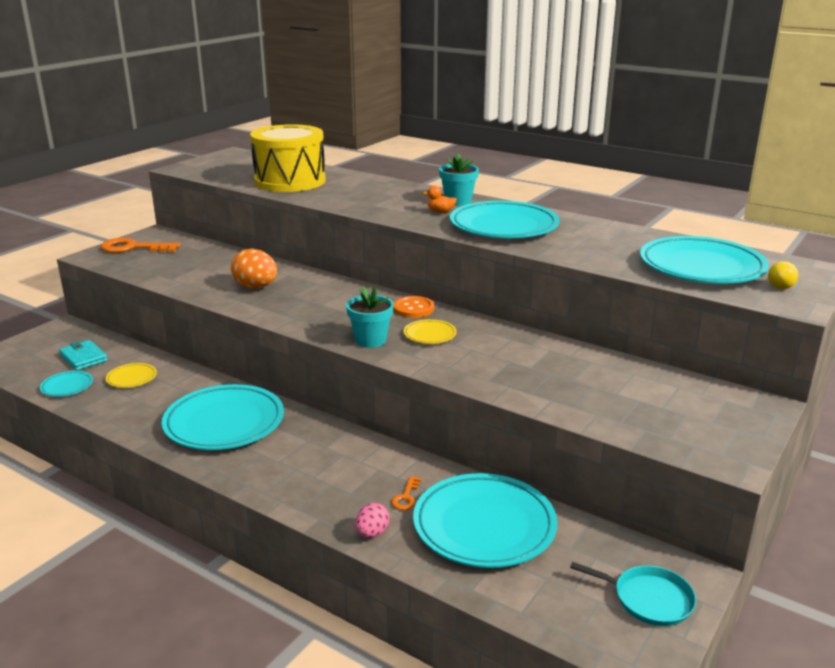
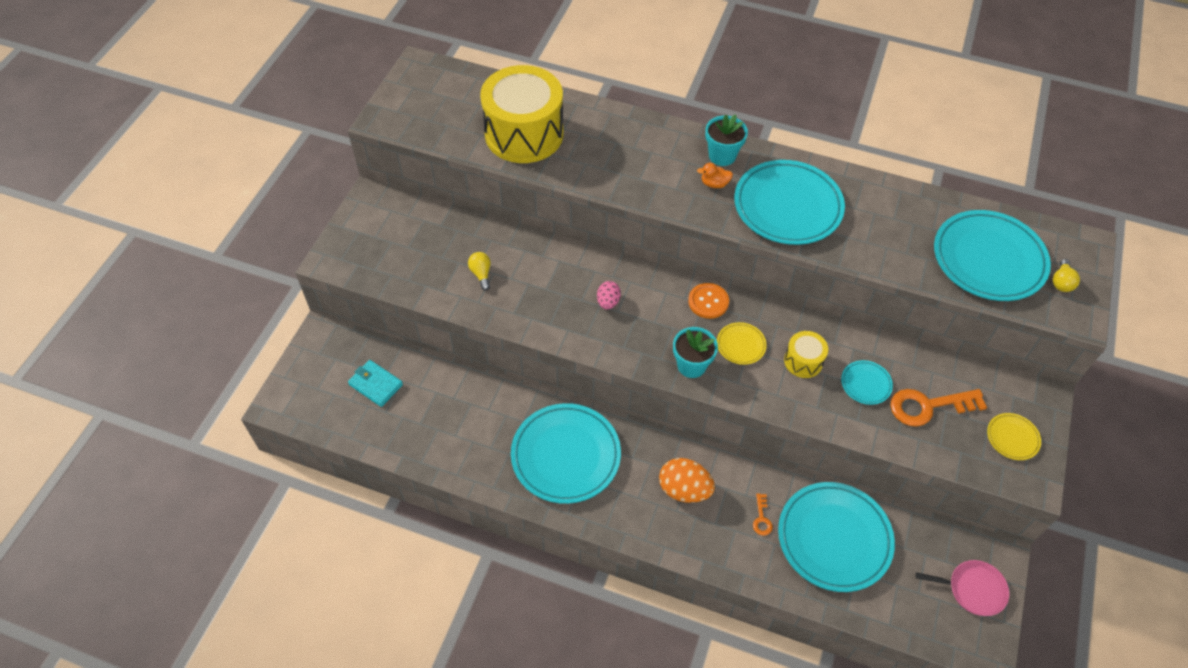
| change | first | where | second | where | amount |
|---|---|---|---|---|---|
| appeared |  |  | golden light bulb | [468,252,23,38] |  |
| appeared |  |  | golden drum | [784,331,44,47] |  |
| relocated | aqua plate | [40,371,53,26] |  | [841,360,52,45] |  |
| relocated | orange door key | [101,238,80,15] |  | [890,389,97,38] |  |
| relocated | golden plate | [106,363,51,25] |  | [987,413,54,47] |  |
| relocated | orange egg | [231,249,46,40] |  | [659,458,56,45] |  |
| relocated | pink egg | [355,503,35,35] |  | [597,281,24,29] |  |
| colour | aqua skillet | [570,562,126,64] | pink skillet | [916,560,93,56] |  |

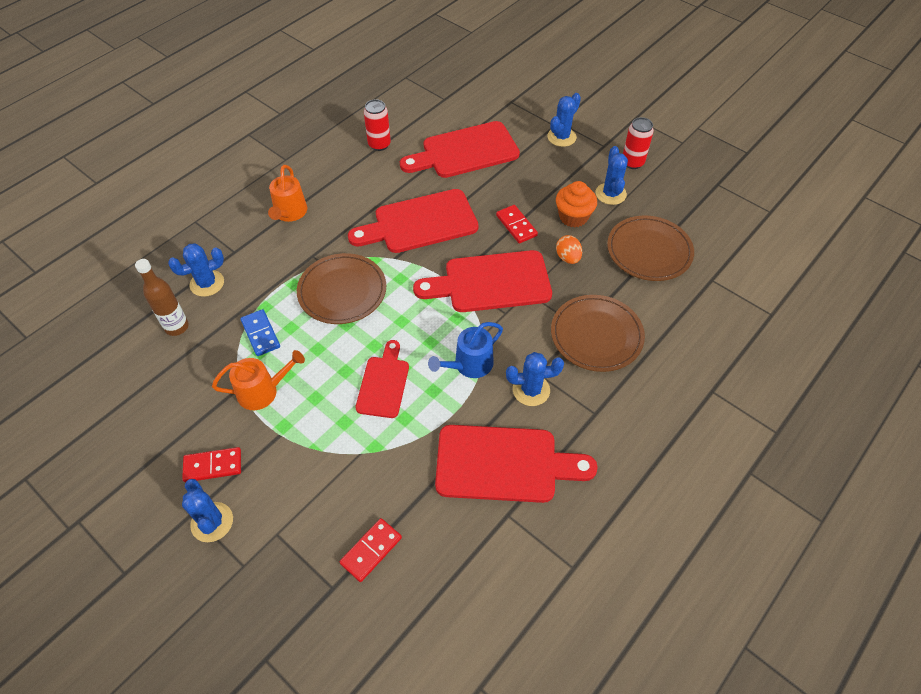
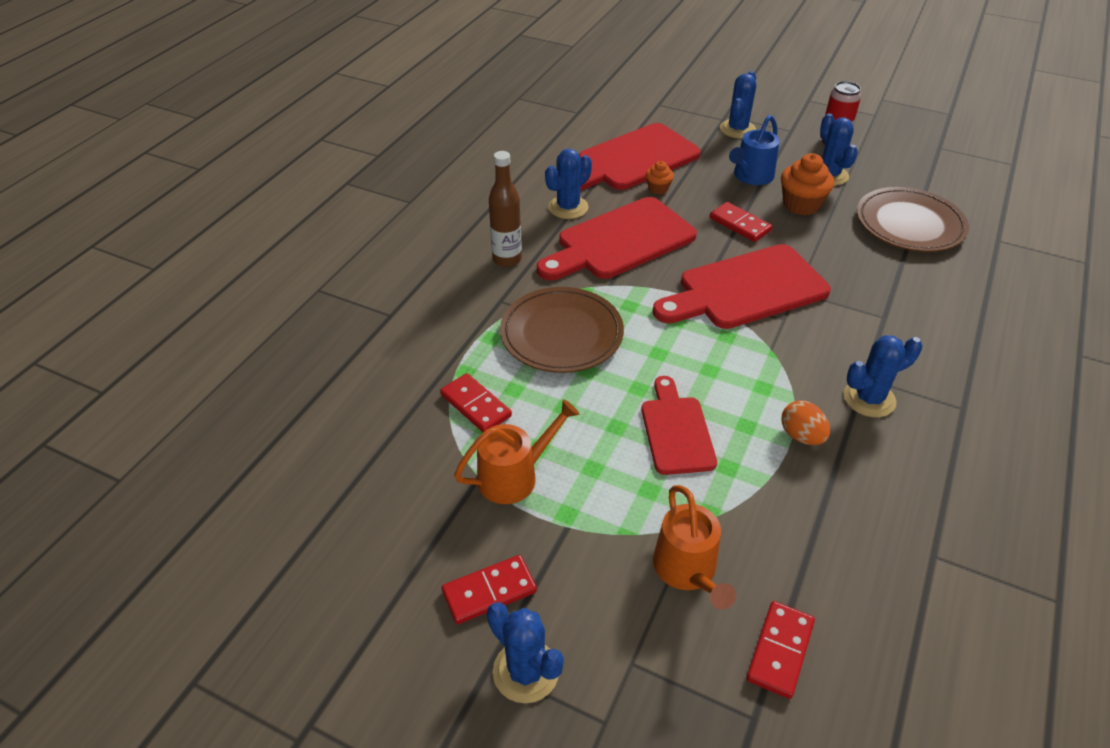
| change | first | where | second | where | amount |
|---|---|---|---|---|---|
| missing | crimson soda can | [364,99,27,52] |  |  |  |
| missing | crimson bread board | [435,425,163,78] |  |  |  |
| missing | brown plate | [551,295,94,77] |  |  |  |
| appeared |  |  | orange fairy cake | [646,161,28,33] |  |
| relocated | brown flask | [135,259,54,77] |  | [489,151,33,116] |  |
| relocated | royal blue saguaro cactus | [168,243,56,54] |  | [545,149,47,70] |  |
| relocated | orange watering can | [268,165,39,57] |  | [653,485,83,125] |  |
| relocated | royal blue watering can | [428,322,75,56] |  | [729,115,51,70] |  |
| relocated | orange egg | [556,235,26,29] |  | [781,400,49,45] |  |
| colour | royal blue domino piece | [241,309,39,47] | crimson domino piece | [440,373,72,59] |  |

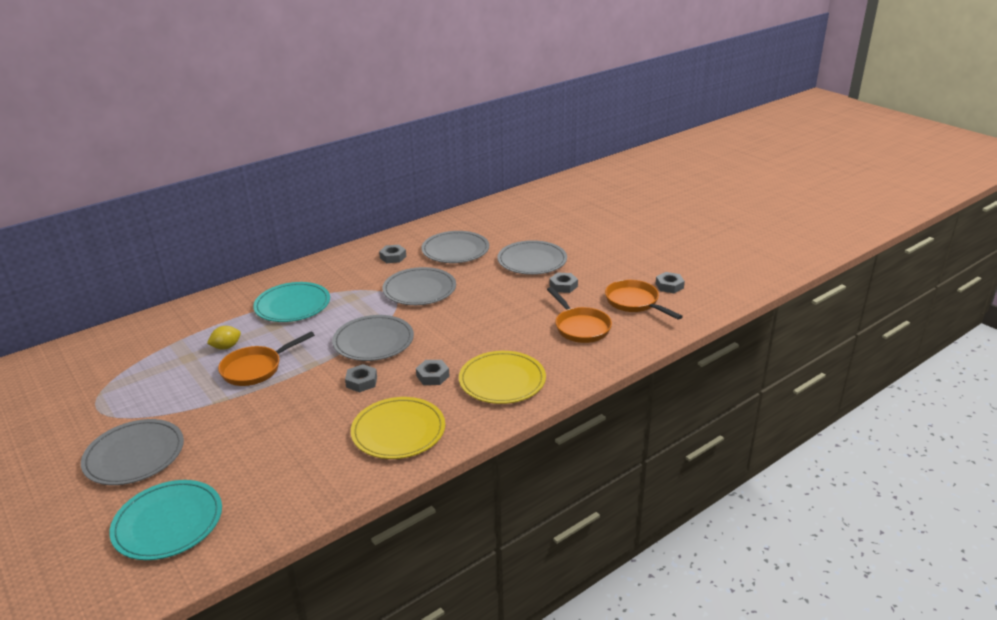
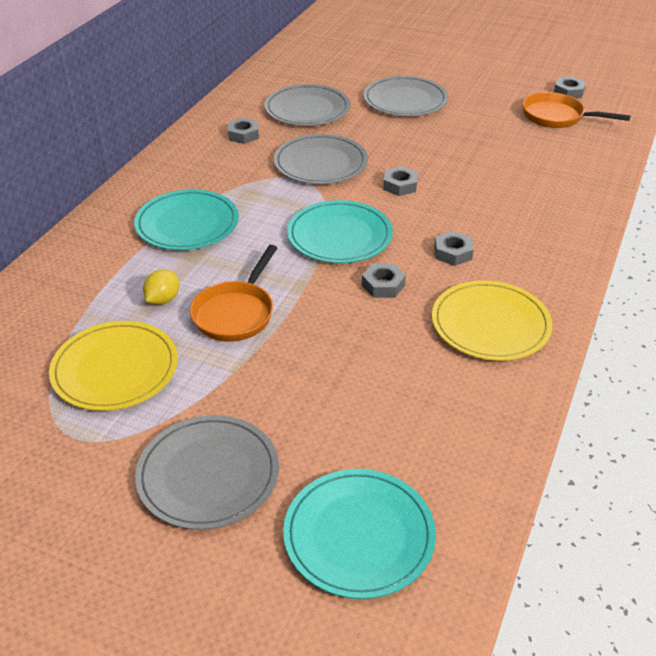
| change | first | where | second | where | amount |
|---|---|---|---|---|---|
| missing | orange skillet | [547,287,65,56] |  |  |  |
| relocated | golden plate | [459,351,87,53] |  | [49,321,129,90] |  |
| relocated | ash-grey hex nut | [549,273,29,20] |  | [383,166,35,30] |  |
| colour | ash-grey plate | [332,315,82,46] | aqua plate | [287,200,106,63] |  |

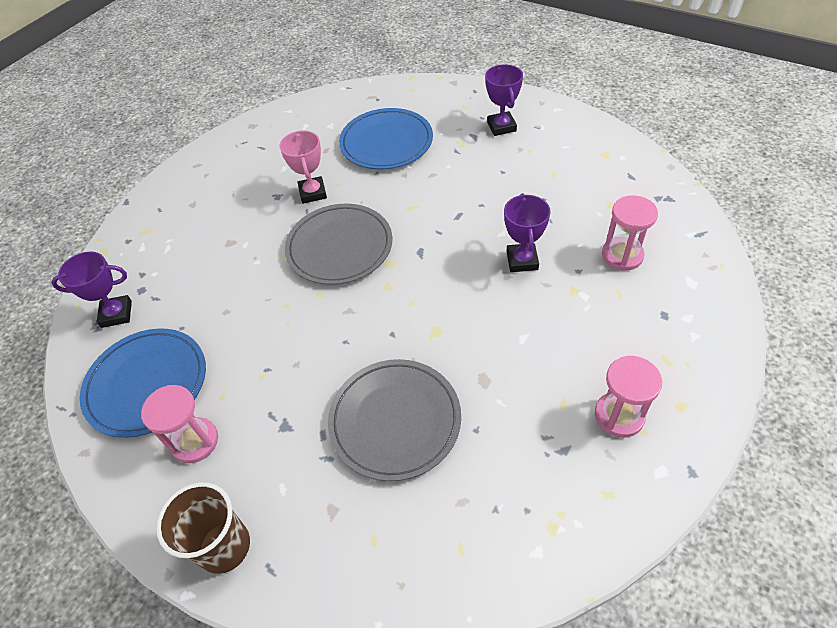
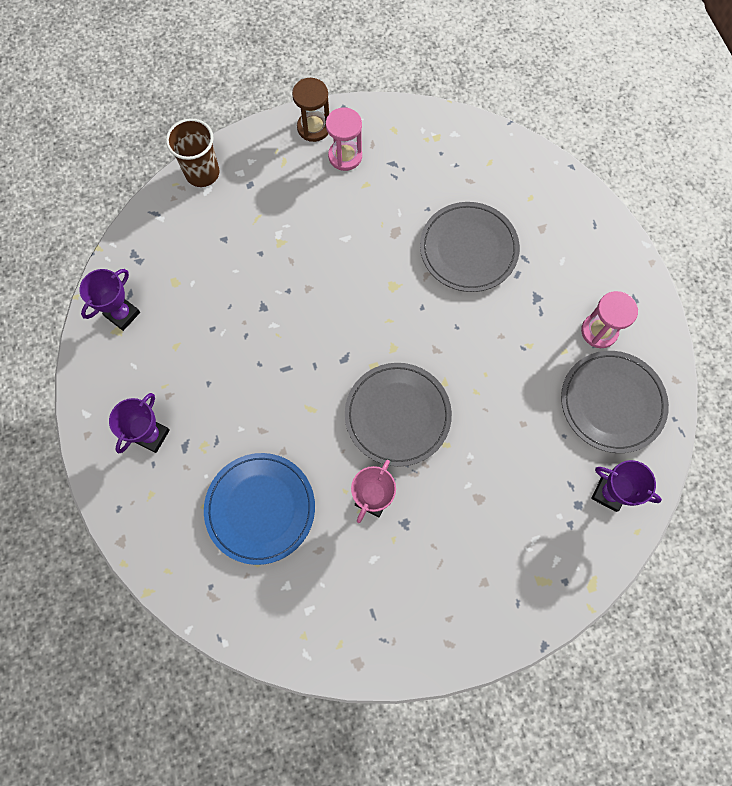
| change | first | where | second | where | amount |
|---|---|---|---|---|---|
| missing | pink hourglass | [602,195,56,76] |  |  |  |
| appeared |  |  | brown hourglass | [292,78,37,64] |  |
| relocated | brown beaker | [156,482,94,92] |  | [166,118,54,69] |  |
| relocated | royal purple award cup | [504,193,47,79] |  | [80,269,60,62] |  |
| colour | royal blue plate | [80,328,126,110] | ash-grey plate | [561,351,108,102] |  |

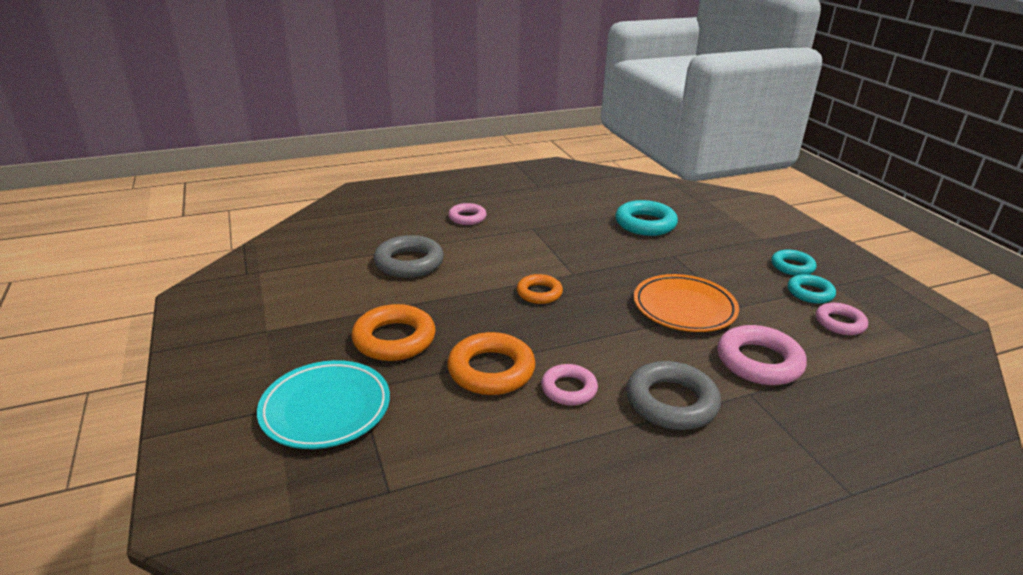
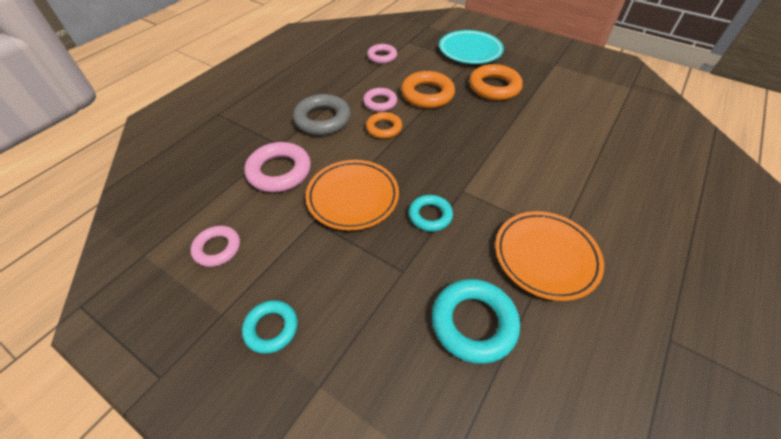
| change | first | where | second | where | amount |
|---|---|---|---|---|---|
| missing | ash-grey torus | [374,235,70,43] |  |  |  |
| appeared |  |  | orange plate | [495,211,109,90] |  |
| relocated | pink torus | [448,203,39,22] |  | [367,44,30,20] |  |
| relocated | orange torus | [517,274,46,30] |  | [366,112,36,27] |  |
| relocated | aqua torus | [788,274,48,30] |  | [409,195,44,37] |  |

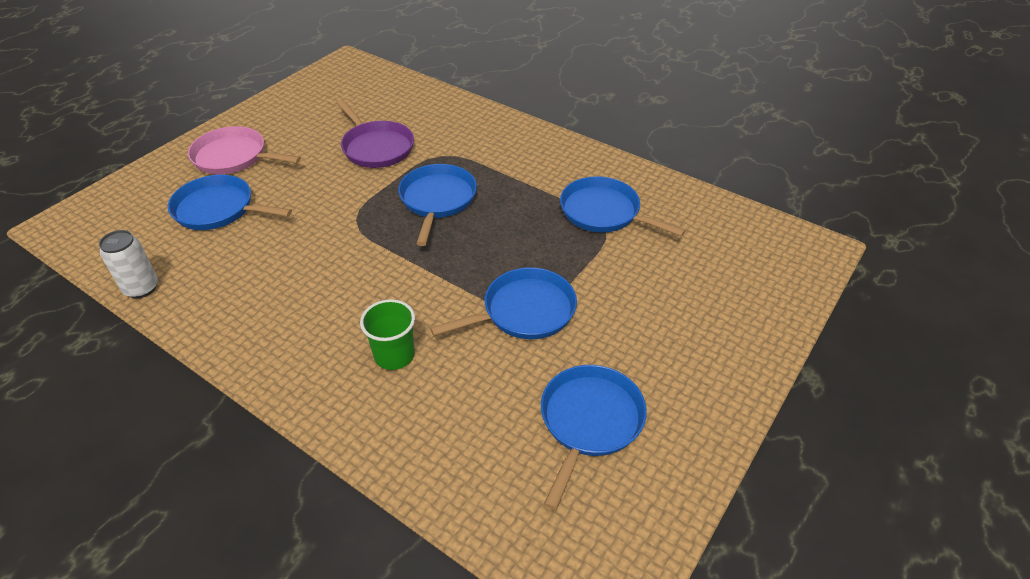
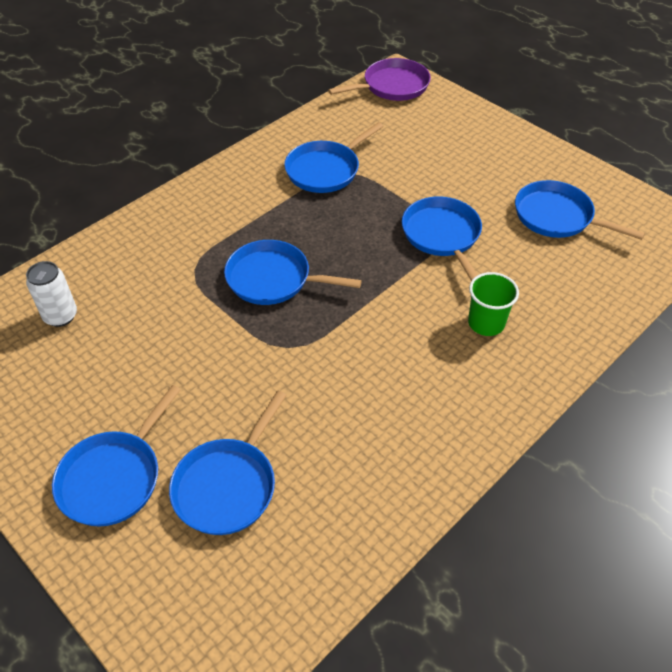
| change | first | where | second | where | amount |
|---|---|---|---|---|---|
| relocated | snow-white soda can | [99,230,59,68] |  | [26,261,51,66] |  |
| relocated | royal purple skillet | [336,99,78,69] |  | [328,58,103,43] |  |
| colour | pink skillet | [188,126,113,49] | royal blue skillet | [52,385,129,142] |  |

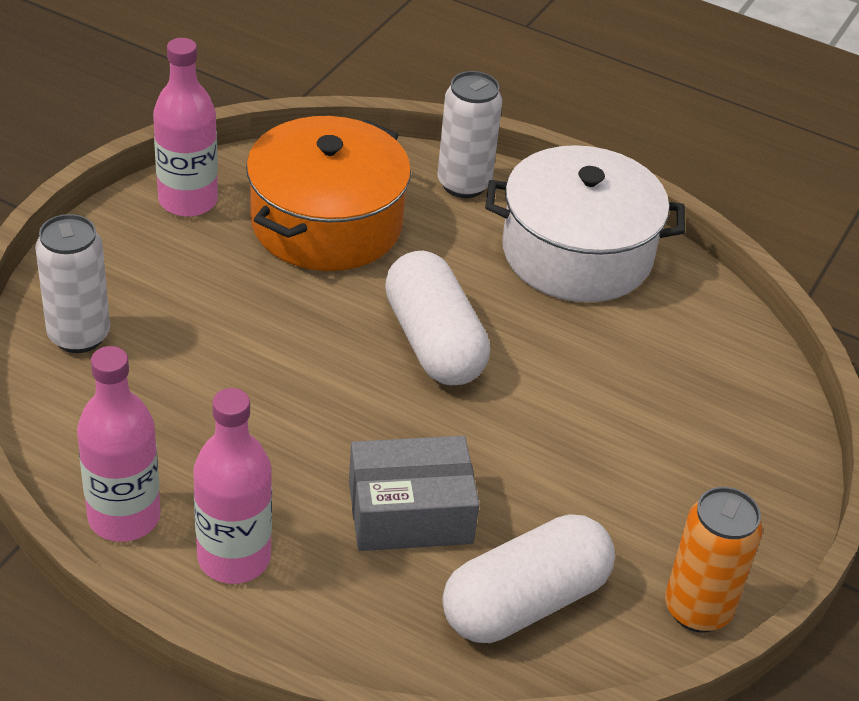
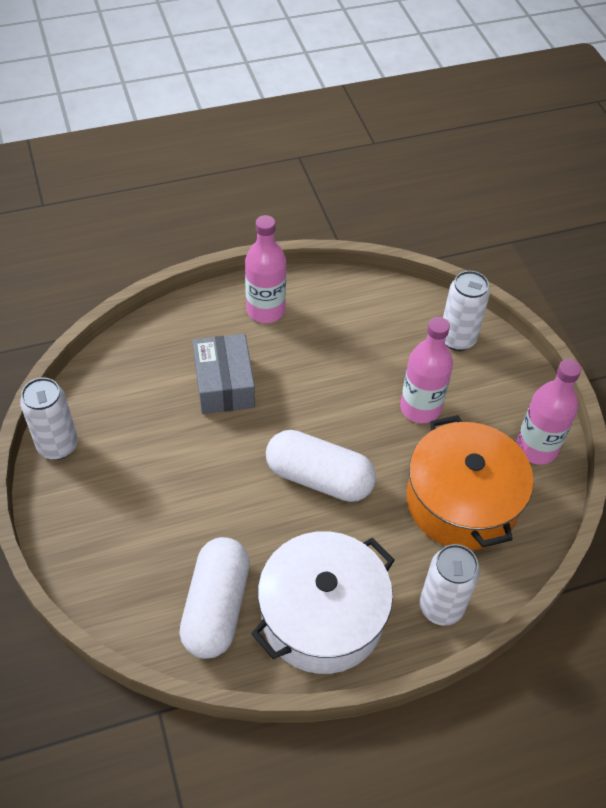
| change | first | where | second | where | amount |
|---|---|---|---|---|---|
| relocated | pink flask | [77,346,84,196] |  | [400,317,53,106] |  |
| relocated | snow-white pill | [442,514,173,129] |  | [179,537,71,122] |  |
| colour | orange soda can | [665,487,97,146] | snow-white soda can | [20,378,58,82] |  |
| spun | ash-grey parcel | [349,436,130,115] |  | [193,334,62,80] | 45 degrees counterclockwise |

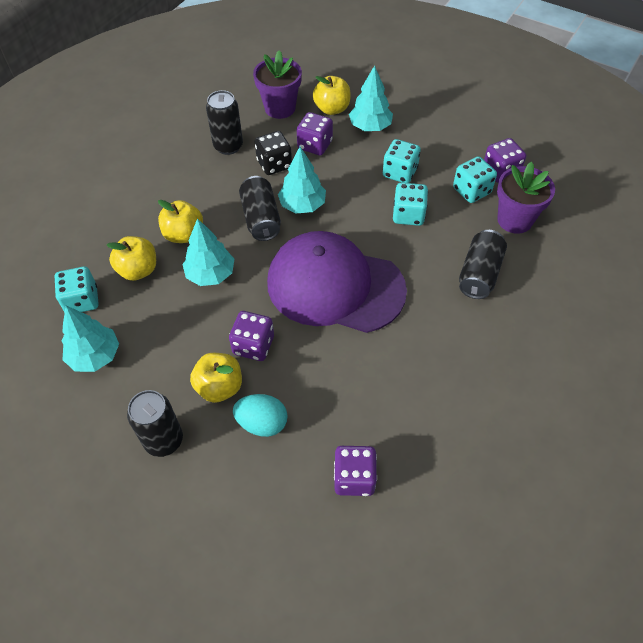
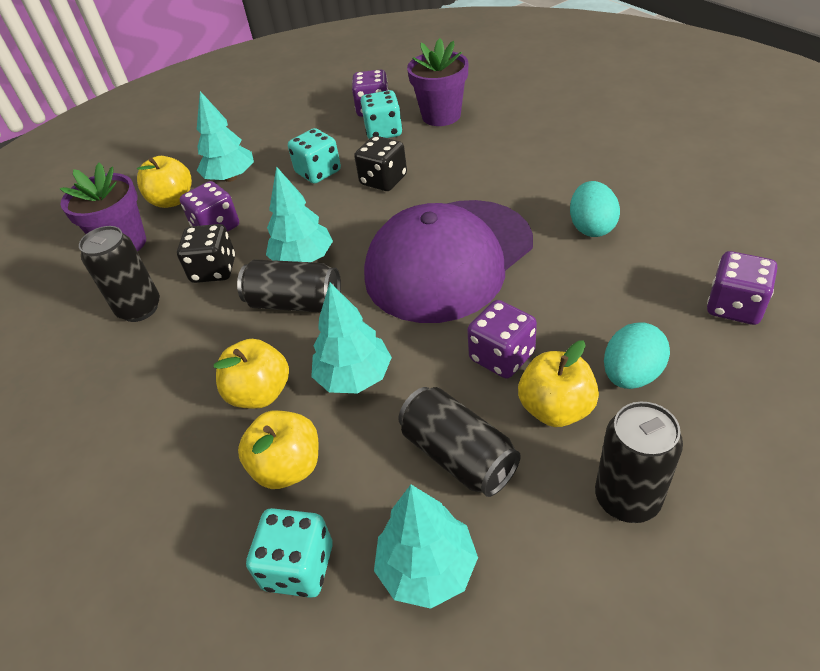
| change | first | where | second | where | amount |
|---|---|---|---|---|---|
| appeared |  |  | aqua egg | [570,181,50,56] |  |
| relocated | black soda can | [459,230,48,69] |  | [398,387,123,110] |  |
| colour | aqua dice | [393,183,35,43] | black dice | [354,136,53,55] |  |

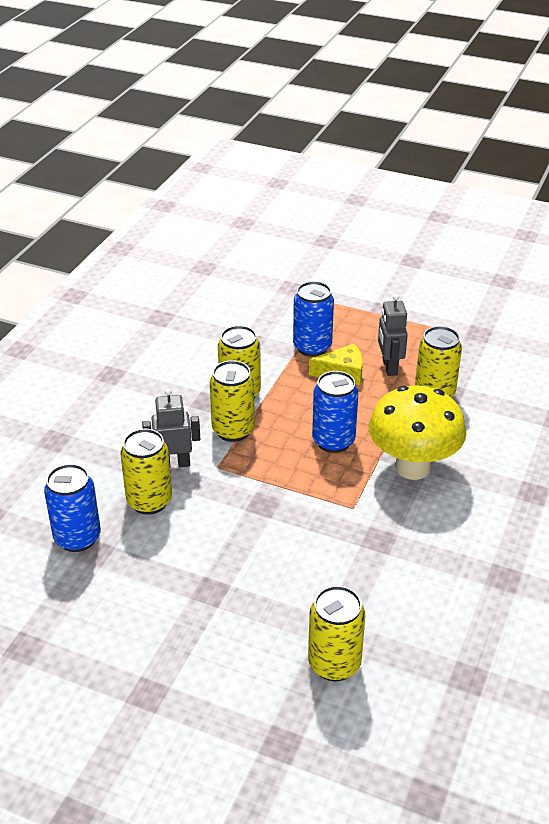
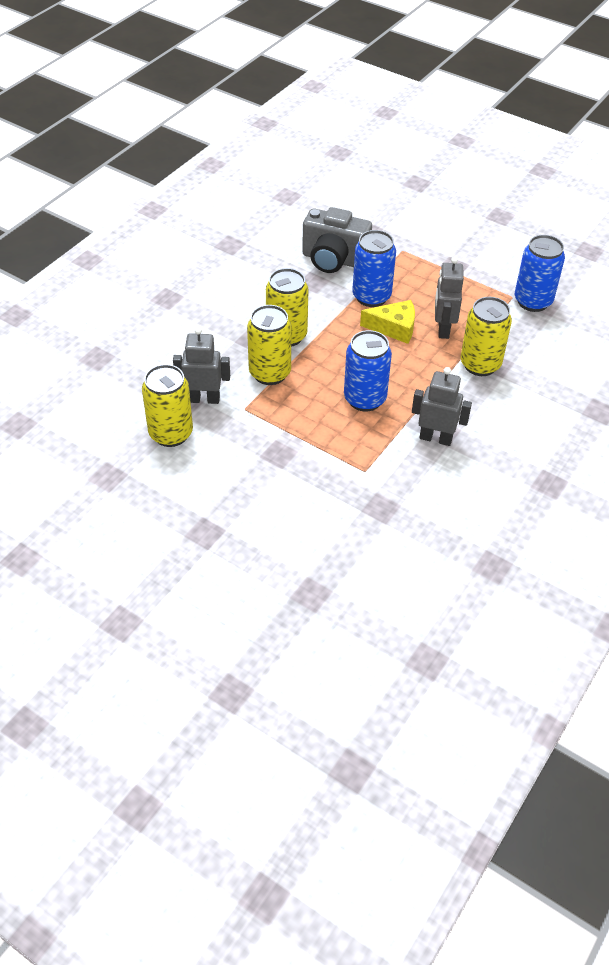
| change | first | where | second | where | amount |
|---|---|---|---|---|---|
| missing | golden soda can | [308,586,57,95] |  |  |  |
| appeared |  |  | ash-grey compact camera | [302,207,70,66] |  |
| relocated | royal blue soda can | [44,464,57,88] |  | [515,235,50,77] |  |
| exchanged | golden mushroom | [368,385,98,95] | ash-grey robot | [412,367,60,79] |  |

